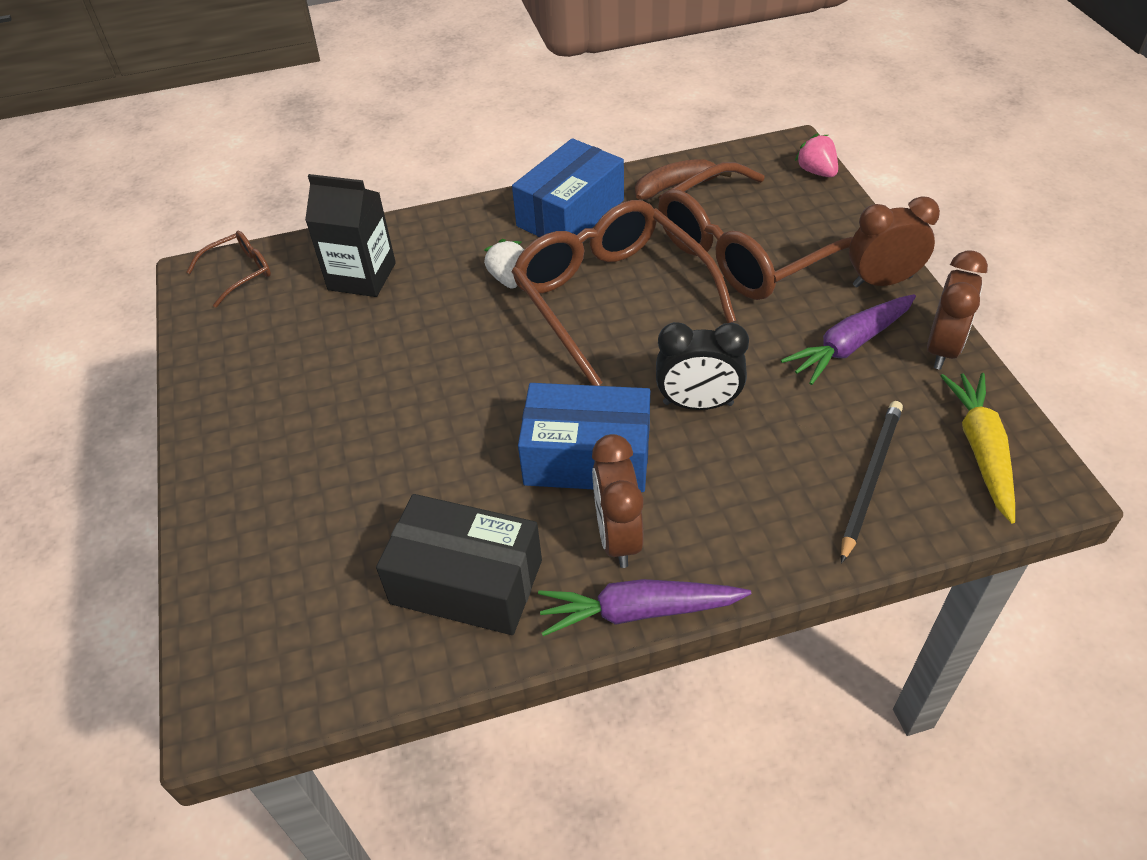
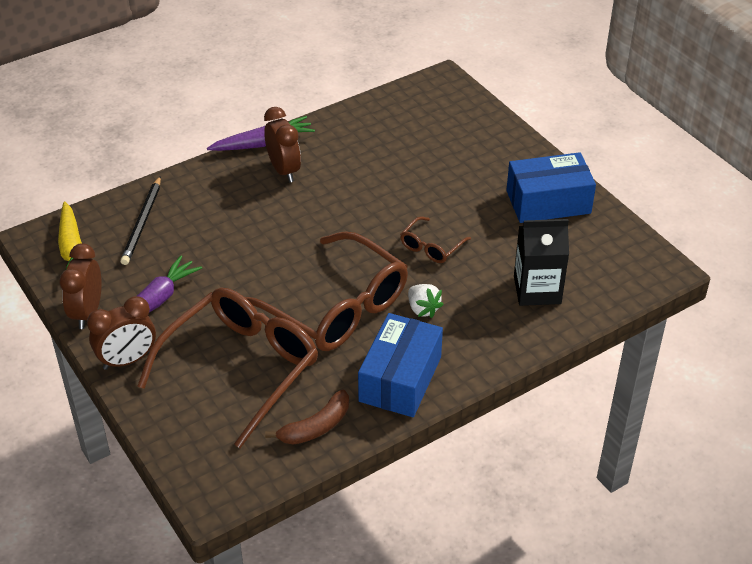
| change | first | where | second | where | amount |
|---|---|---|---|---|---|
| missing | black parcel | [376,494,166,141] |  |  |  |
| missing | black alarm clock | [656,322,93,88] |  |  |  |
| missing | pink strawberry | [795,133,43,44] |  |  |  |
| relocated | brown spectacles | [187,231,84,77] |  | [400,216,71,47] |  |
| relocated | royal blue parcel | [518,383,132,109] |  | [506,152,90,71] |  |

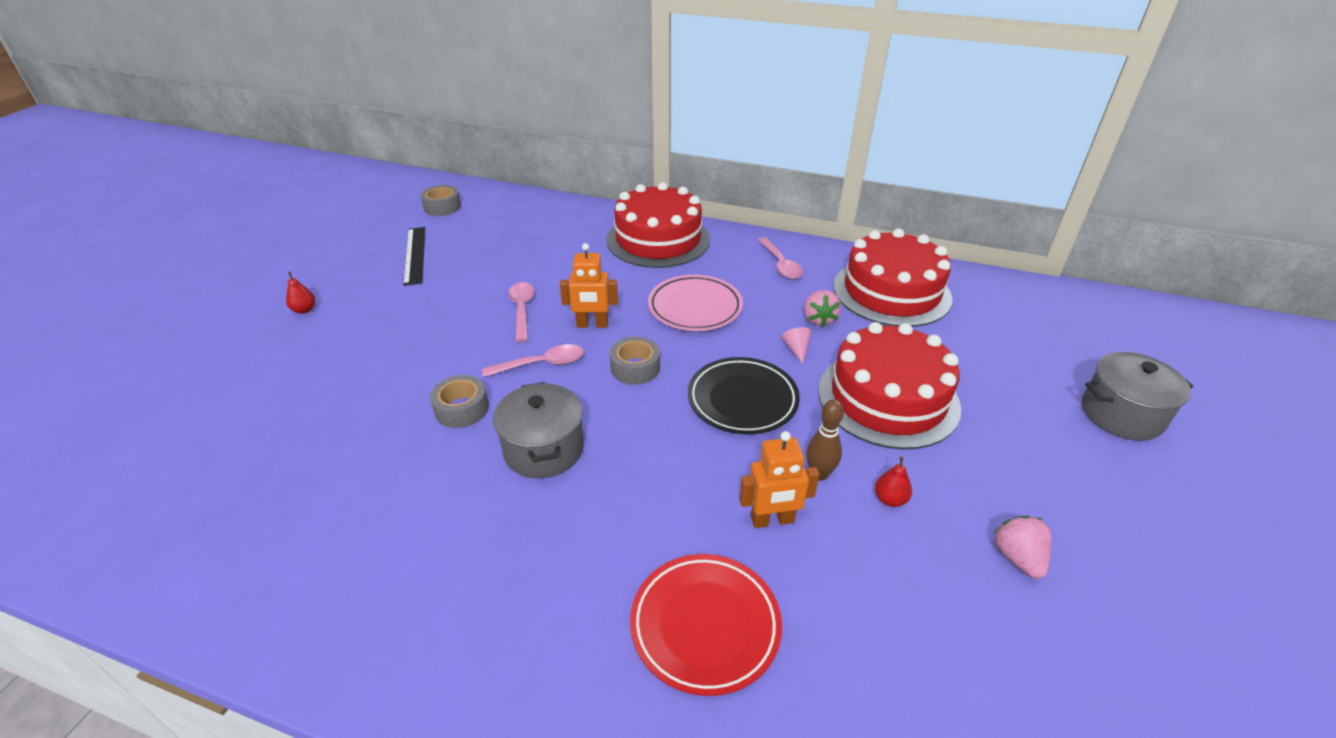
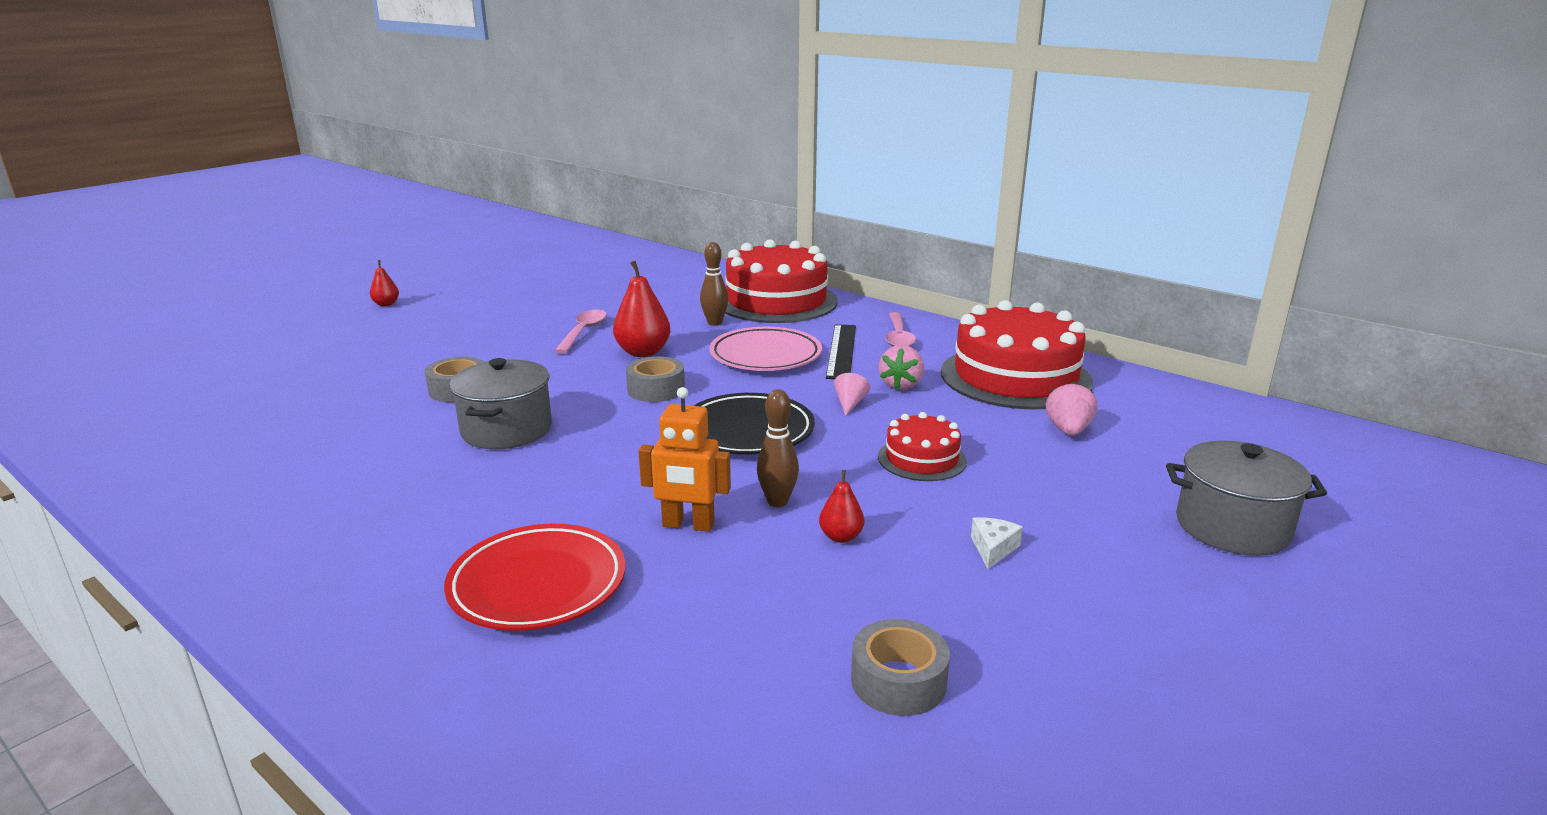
| change | first | where | second | where | amount |
|---|---|---|---|---|---|
| missing | pink spoon | [482,344,102,33] |  |  |  |
| appeared |  |  | brown skittle | [700,242,28,84] |  |
| appeared |  |  | snow-white piece of cheese | [971,517,52,52] |  |
| relocated | black straightedge | [403,227,22,59] |  | [826,324,30,55] |  |
| relocated | ash-grey sticky tape | [420,185,41,31] |  | [851,619,99,97] |  |
| relocated | pink strawberry | [994,516,58,63] |  | [1046,382,51,54] |  |
| exchanged | orange robot | [560,243,58,85] | crimson pear fruit | [613,261,57,96] |  |
| size | crimson gateau | [818,322,143,128] |  | [878,412,89,69] | x0.50 |

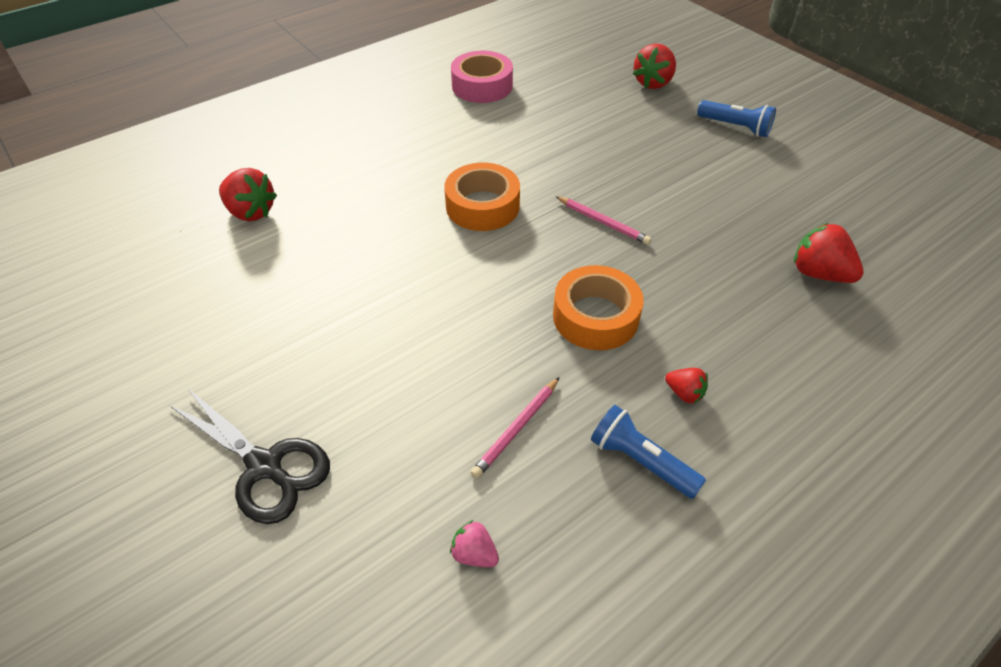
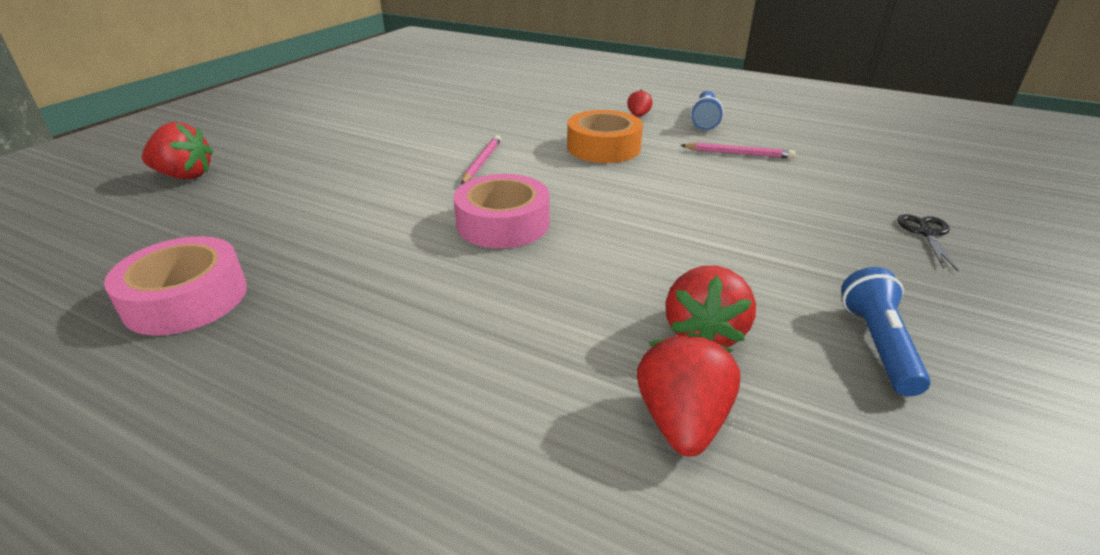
| change | first | where | second | where | amount |
|---|---|---|---|---|---|
| missing | pink strawberry | [450,520,49,47] |  |  |  |
| relocated | royal blue torch | [697,100,79,37] |  | [841,267,90,129] |  |
| relocated | crimson strawberry | [794,223,70,60] |  | [666,266,90,81] |  |
| colour | orange sticky tape | [444,163,76,68] | pink sticky tape | [453,174,96,74] |  |
| size | black pair of scissors | [169,389,161,135] |  | [897,214,62,57] | x0.54 |

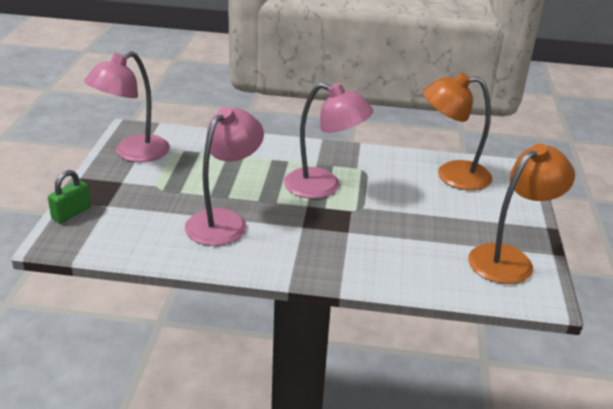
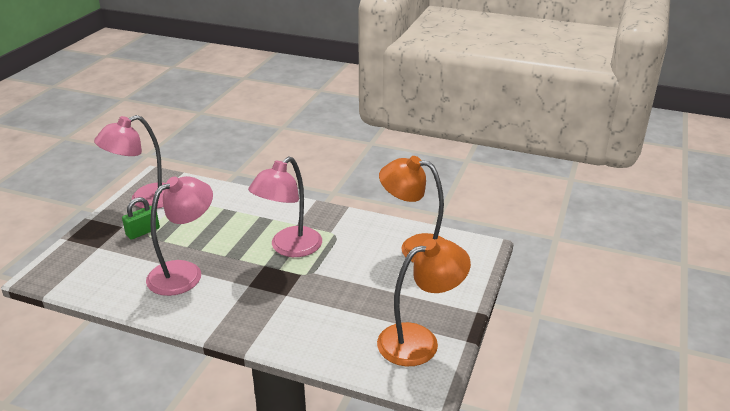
| change | first | where | second | where | amount |
|---|---|---|---|---|---|
| relocated | leaf-green padlock | [48,170,43,53] |  | [122,197,38,43] |  |
| spun | pink lamp | [284,83,89,116] |  | [248,157,74,100] | 90 degrees clockwise |

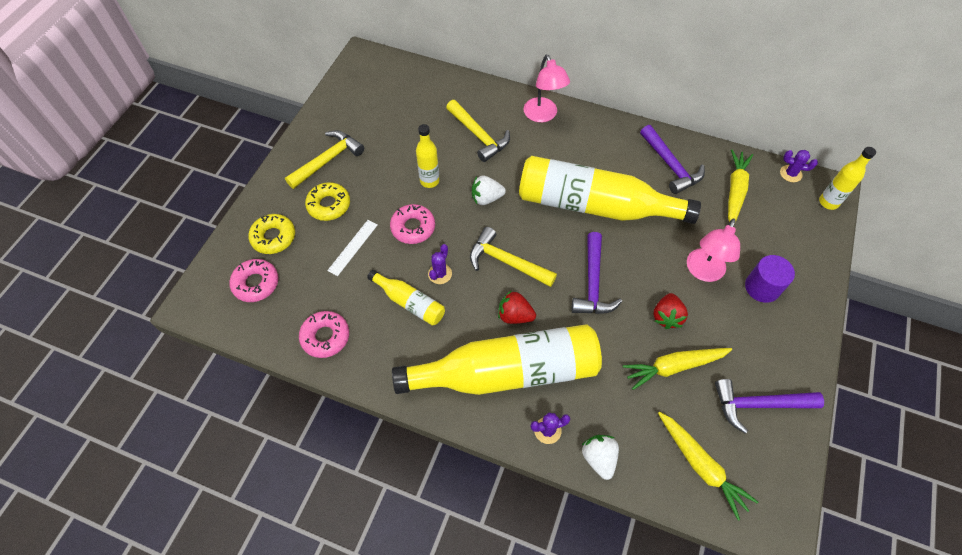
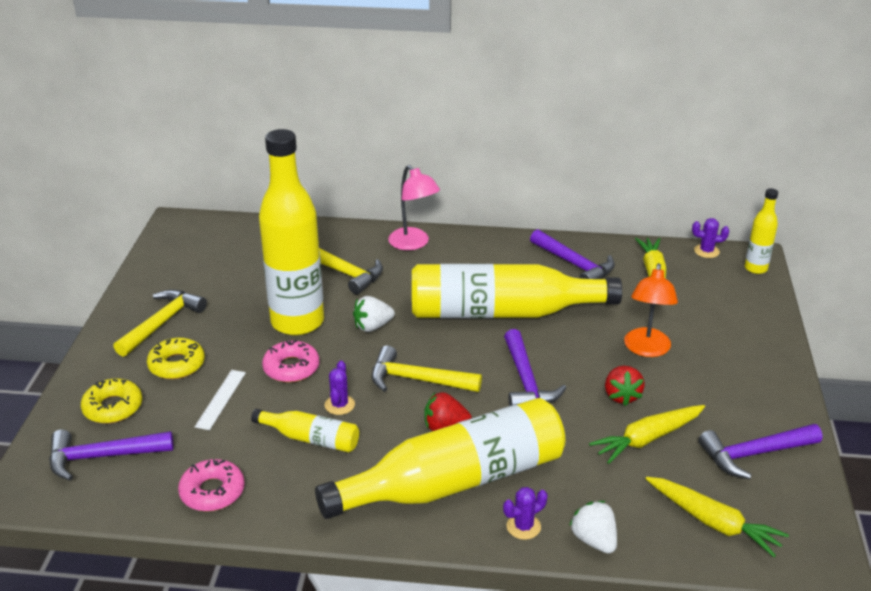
| change | first | where | second | where | amount |
|---|---|---|---|---|---|
| missing | royal purple cylinder | [745,255,50,48] |  |  |  |
| exchanged | pink doughnut | [229,259,50,43] | royal purple claw hammer | [49,430,124,51] |  |
| colour | pink lamp | [687,219,53,63] | orange lamp | [624,263,54,94] |  |
| size | golden flask | [416,124,23,64] |  | [259,129,65,207] | x2.17 |

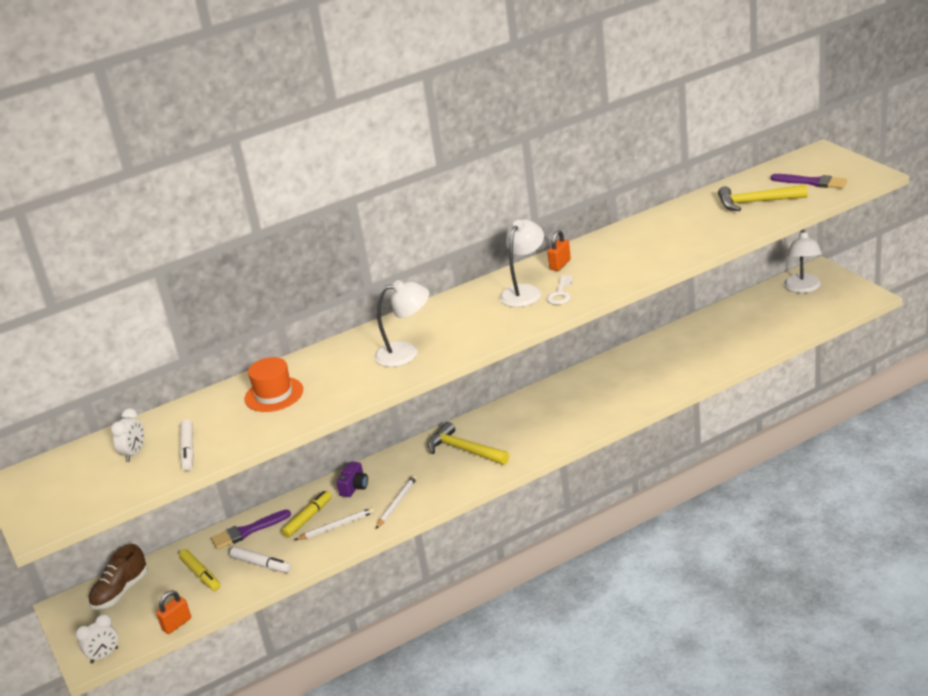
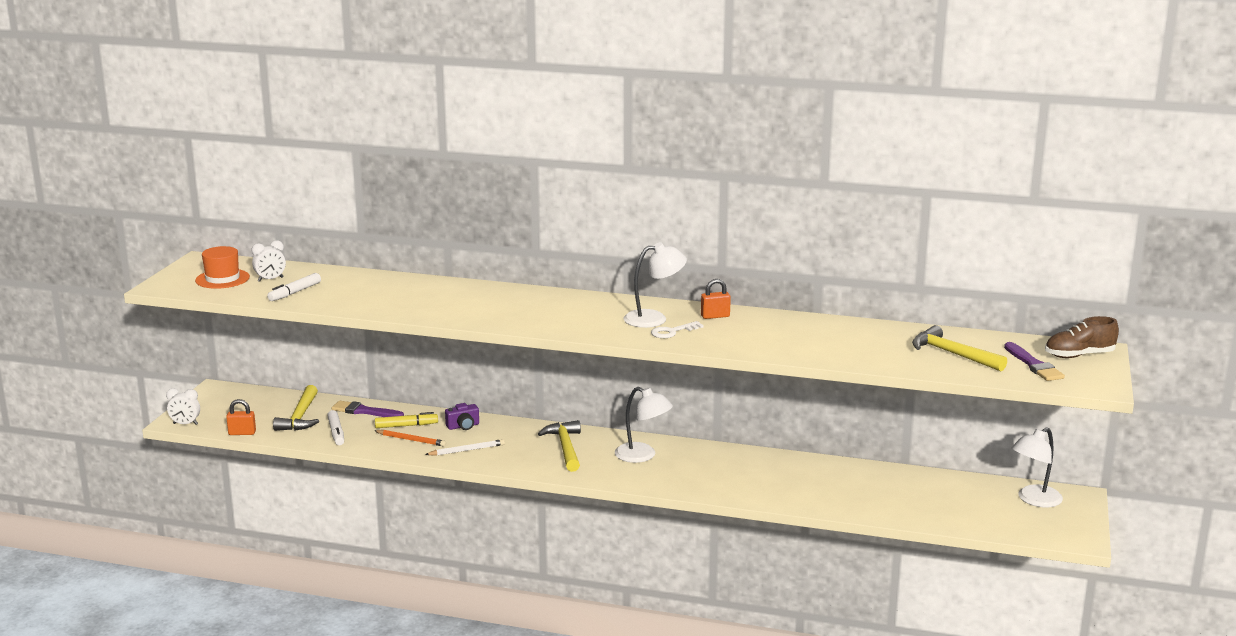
| change | first | where | second | where | amount |
|---|---|---|---|---|---|
| relocated | brown shoe | [89,544,59,66] |  | [1045,316,74,42] |  |
| relocated | orange top hat | [245,357,58,55] |  | [195,246,55,43] |  |
| relocated | snow-white lamp | [374,280,55,87] |  | [615,387,58,76] |  |
| exchanged | golden marker pen | [179,549,41,42] | golden claw hammer | [273,385,46,46] |  |
| colour | snow-white wooden pencil | [295,507,79,33] | orange wooden pencil | [375,430,71,17] |  |

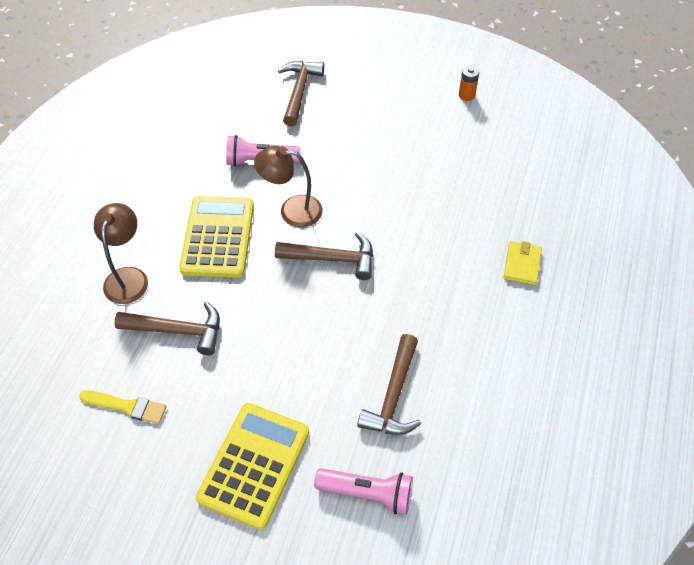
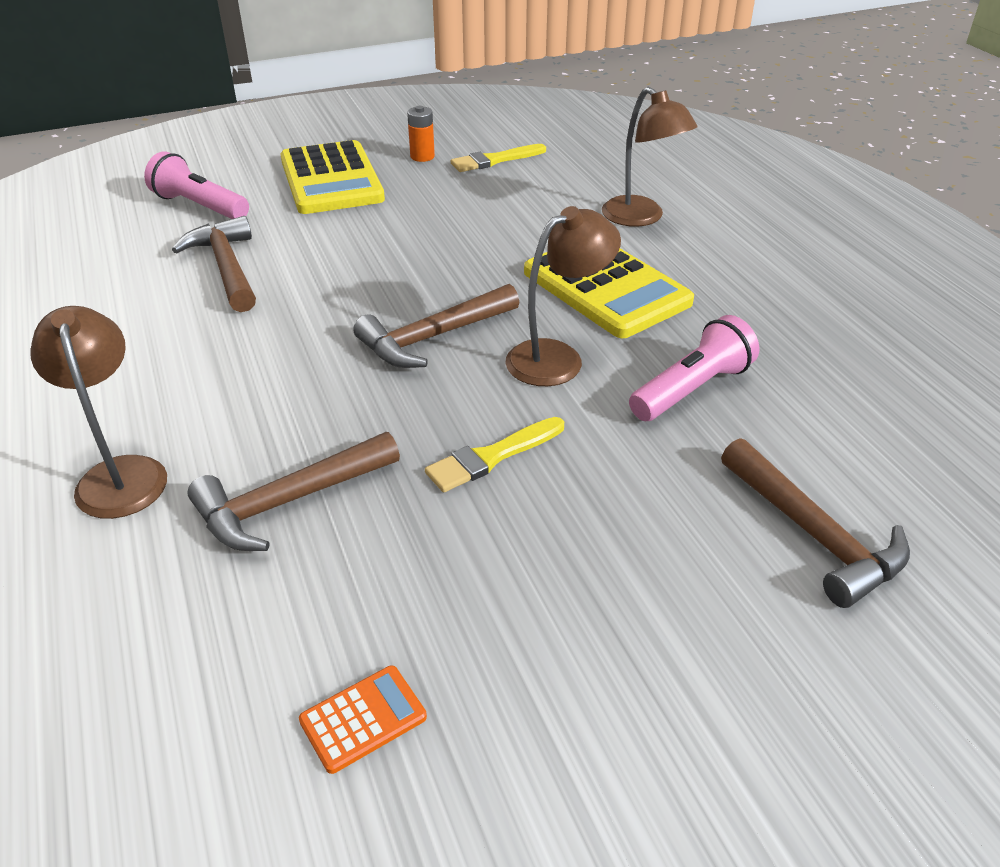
| change | first | where | second | where | amount |
|---|---|---|---|---|---|
| appeared |  |  | orange pocket calculator | [299,665,128,109] |  |
| appeared |  |  | golden paintbrush | [425,417,139,75] |  |
| relocated | brown claw hammer | [114,302,106,53] |  | [187,432,213,119] |  |
| relocated | orange battery | [459,65,20,36] |  | [407,106,28,56] |  |
| exchanged | golden wallet | [503,241,39,44] | brown lamp | [30,306,137,213] |  |
| spun | pink torch | [314,468,99,47] |  | [144,151,105,68] | 60 degrees clockwise |

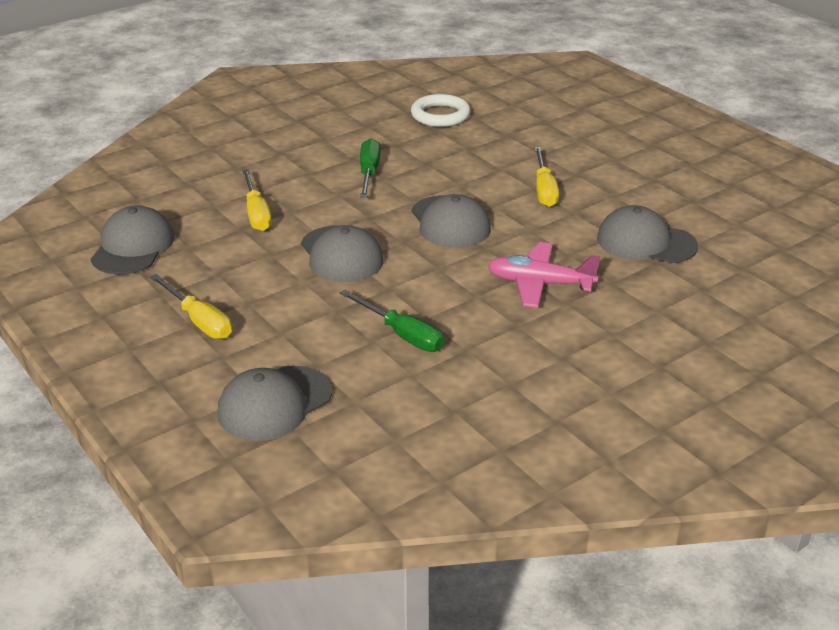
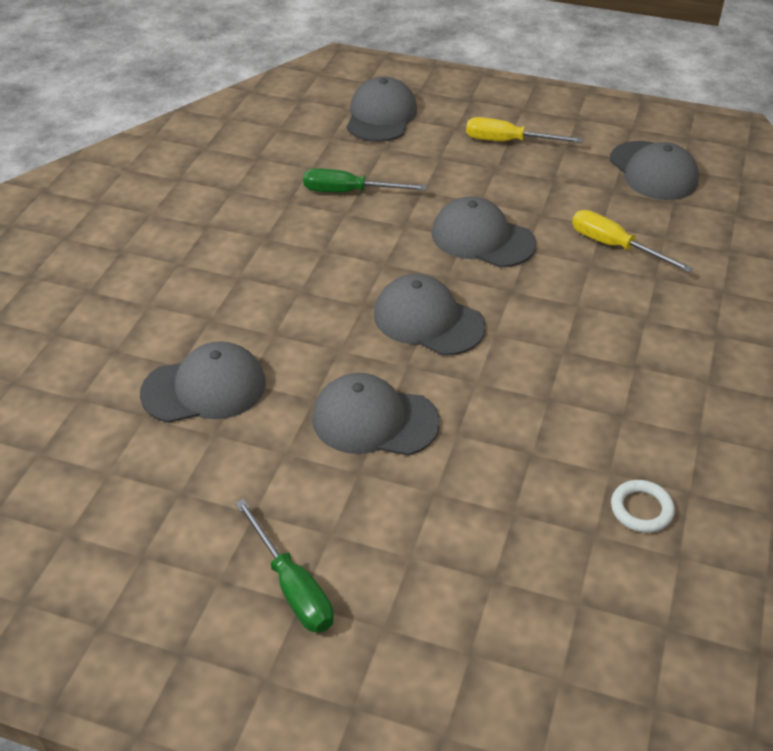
| change | first | where | second | where | amount |
|---|---|---|---|---|---|
| missing | pink toy plane | [488,242,113,66] |  |  |  |
| relocated | leaf-green screwdriver | [360,138,21,60] |  | [235,499,99,134] |  |
| exchanged | golden screwdriver | [535,147,24,60] | ash-grey baseball cap | [312,373,128,83] |  |
| size | snow-white torus | [411,94,59,33] |  | [611,480,64,53] | x0.63 |

